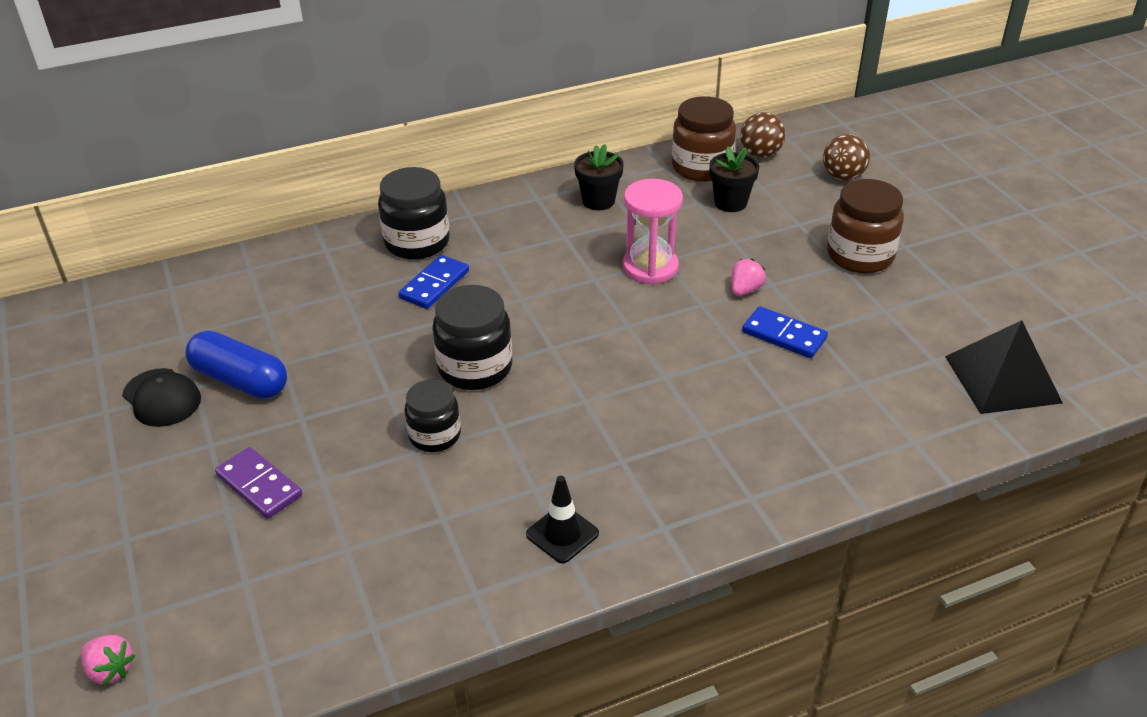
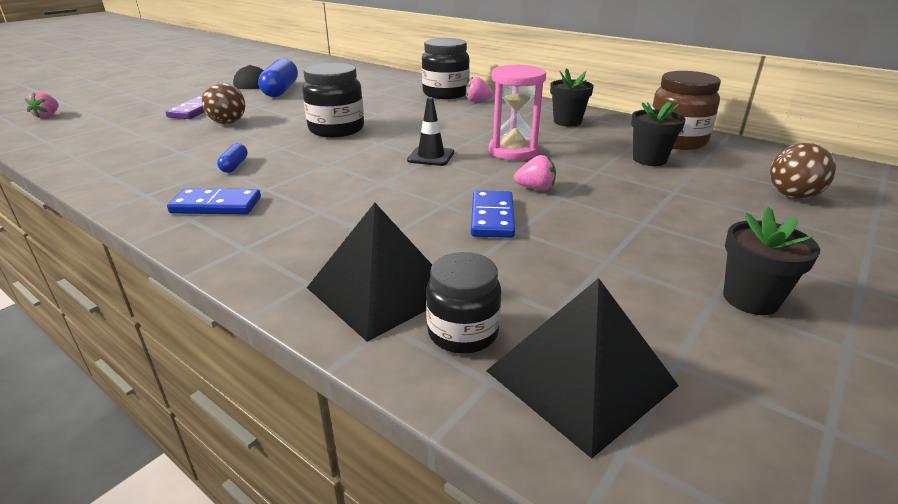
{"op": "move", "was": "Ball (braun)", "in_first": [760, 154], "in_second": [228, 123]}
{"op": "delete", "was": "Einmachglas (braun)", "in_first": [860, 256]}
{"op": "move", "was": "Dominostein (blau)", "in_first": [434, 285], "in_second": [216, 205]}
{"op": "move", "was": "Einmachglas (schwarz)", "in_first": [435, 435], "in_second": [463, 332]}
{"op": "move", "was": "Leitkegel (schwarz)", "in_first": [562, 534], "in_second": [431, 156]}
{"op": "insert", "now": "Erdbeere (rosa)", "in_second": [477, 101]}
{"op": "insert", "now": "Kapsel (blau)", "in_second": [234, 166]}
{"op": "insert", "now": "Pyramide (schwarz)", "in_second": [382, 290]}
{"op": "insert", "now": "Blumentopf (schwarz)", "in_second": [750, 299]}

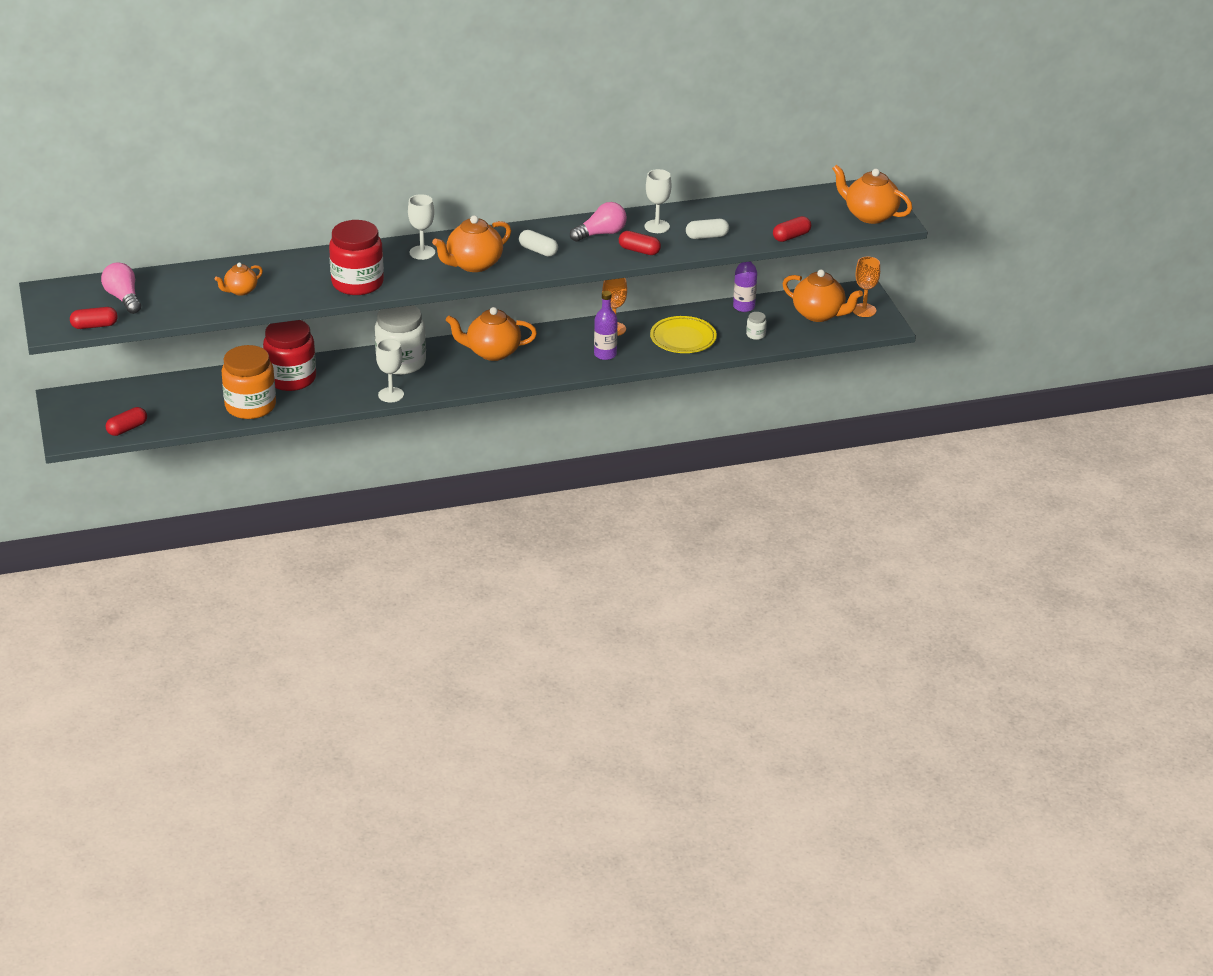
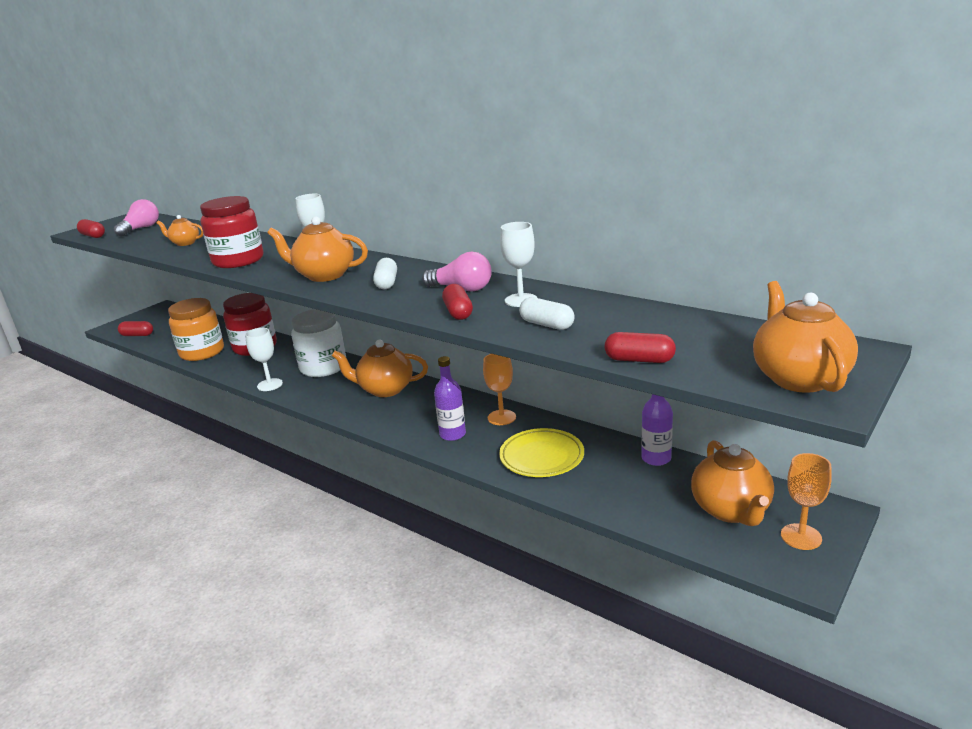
{"op": "rotate", "was": "Teekanne (orange)", "in_first": [492, 352], "in_second": [385, 389], "clockwise": -45}
{"op": "delete", "was": "Einmachglas (weiß)", "in_first": [755, 335]}

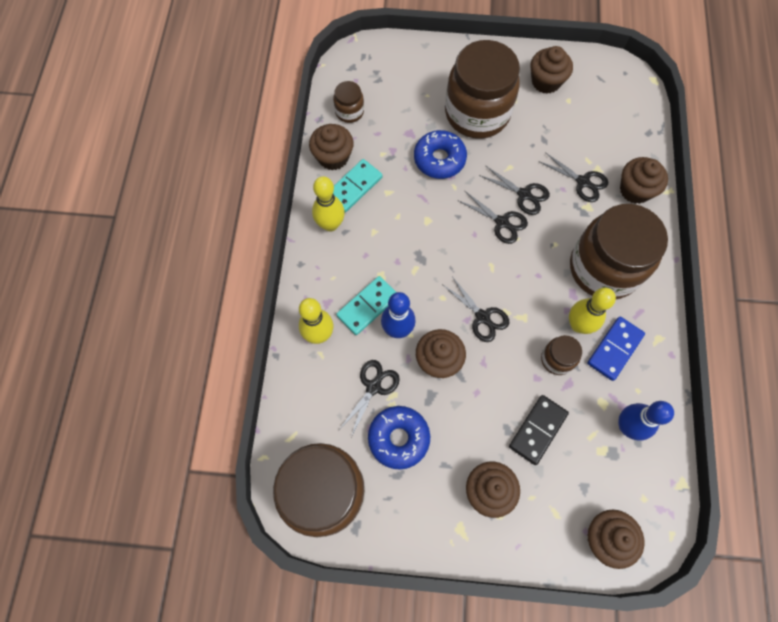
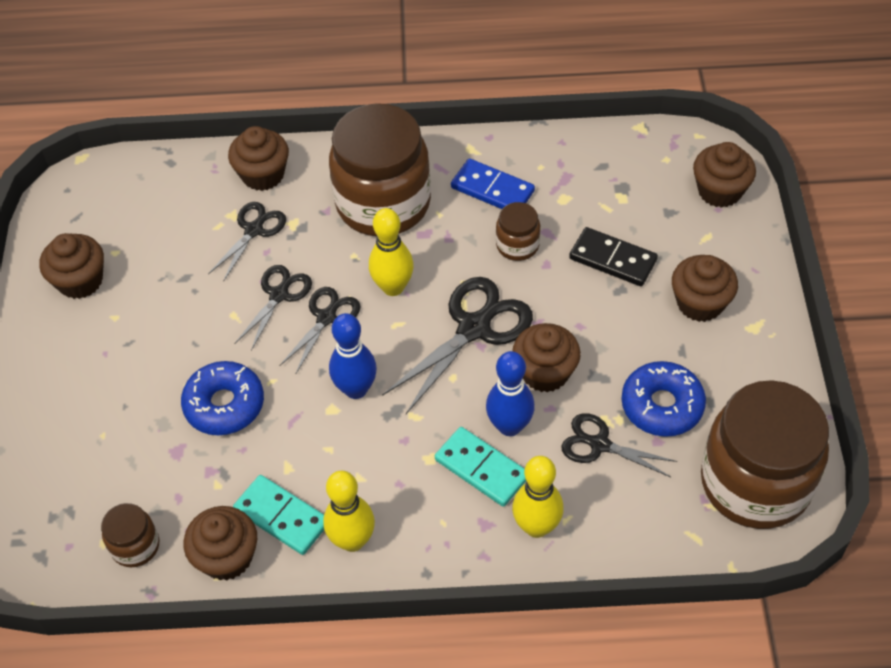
{"op": "delete", "was": "Einmachglas (braun)", "in_first": [477, 113]}
{"op": "resize", "was": "Schere (schwarz)", "in_first": [482, 317], "in_second": [474, 328], "ratio": 1.65}
{"op": "move", "was": "Bowlingkegel (gelb)", "in_first": [578, 325], "in_second": [393, 287]}
{"op": "move", "was": "Bowlingkegel (blau)", "in_first": [627, 426], "in_second": [356, 389]}

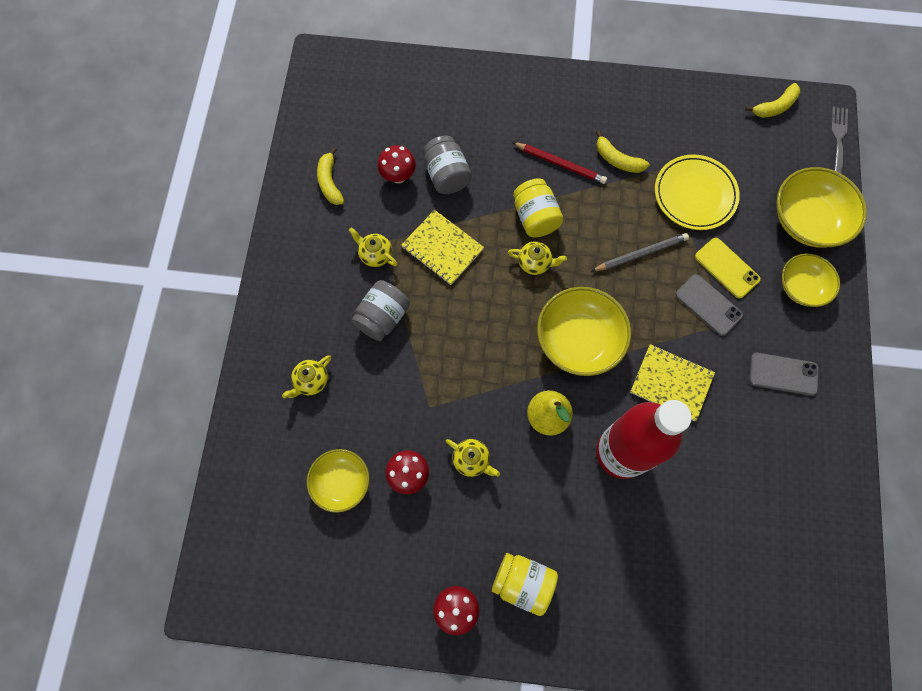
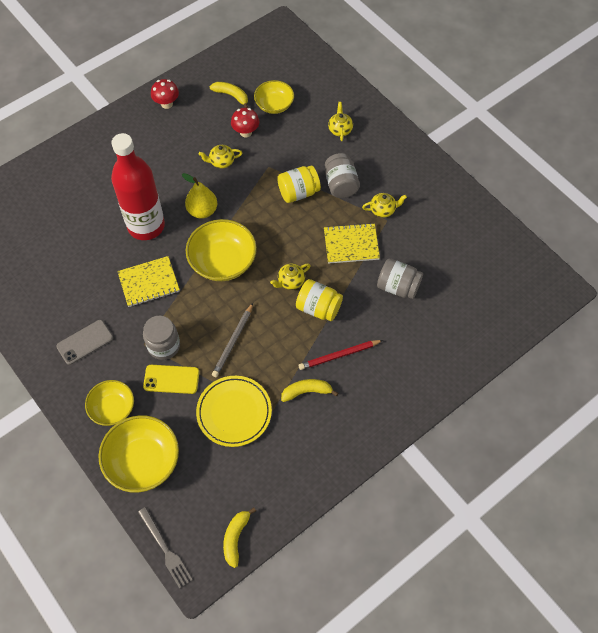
{"op": "delete", "was": "Pilz (rot)", "in_first": [398, 176]}
{"op": "move", "was": "Banane (gelb)", "in_first": [330, 182], "in_second": [231, 96]}
{"op": "replace", "was": "Handy (grau)", "now": "Einmachglas (grau)", "in_first": [708, 305], "in_second": [164, 346]}
{"op": "move", "was": "Einmachglas (gelb)", "in_first": [523, 582], "in_second": [298, 192]}

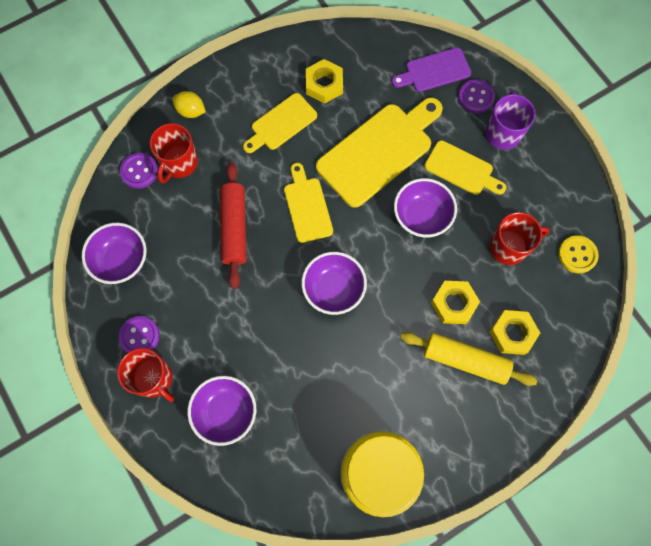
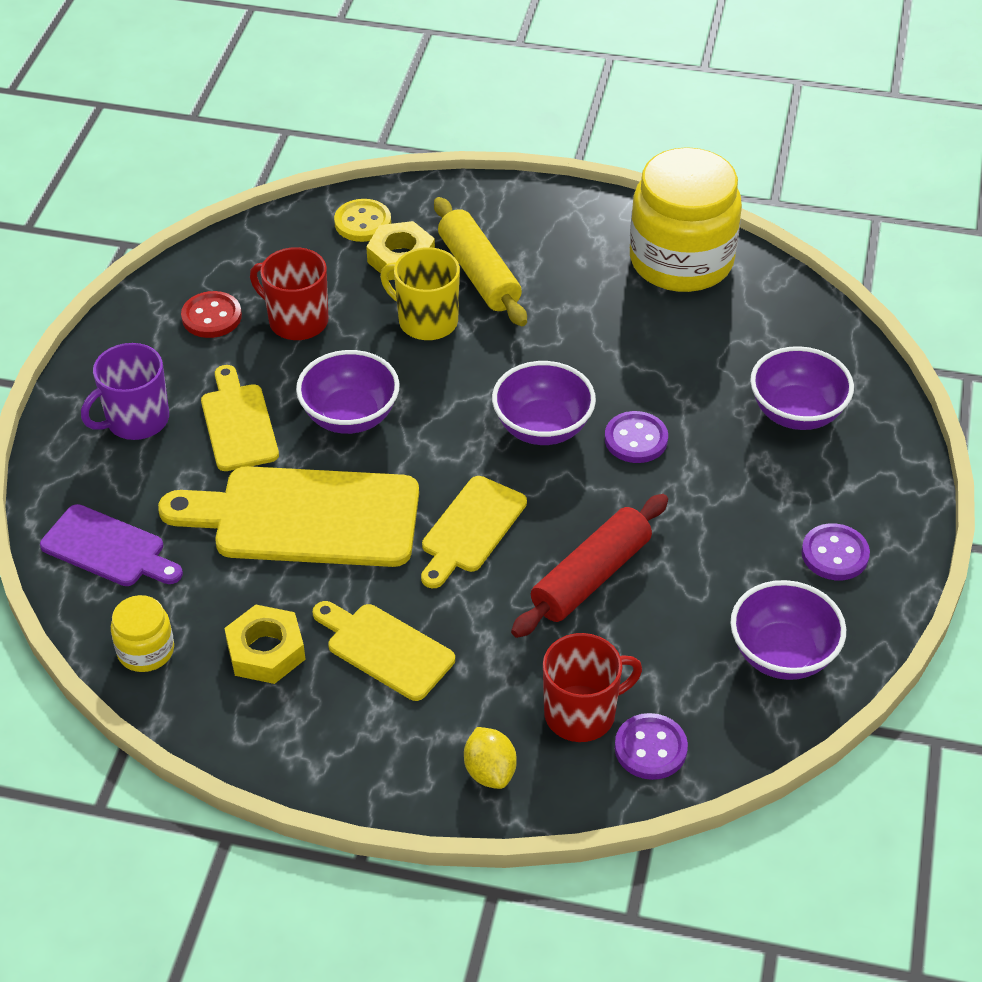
{"op": "move", "was": "Knopf (lila)", "in_first": [476, 97], "in_second": [636, 439]}
{"op": "rotate", "was": "Schneidebrett (gelb)", "in_first": [281, 124], "in_second": [385, 649], "clockwise": -150}
{"op": "move", "was": "Knopf (gelb)", "in_first": [577, 255], "in_second": [362, 222]}
{"op": "replace", "was": "Sechskantmutter (gelb)", "now": "Tasse (gelb)", "in_first": [453, 304], "in_second": [426, 321]}
{"op": "delete", "was": "Tasse (rot)", "in_first": [153, 378]}
{"op": "insert", "now": "Knopf (rot)", "in_second": [211, 317]}
{"op": "insert", "now": "Einmachglas (gelb)", "in_second": [146, 650]}

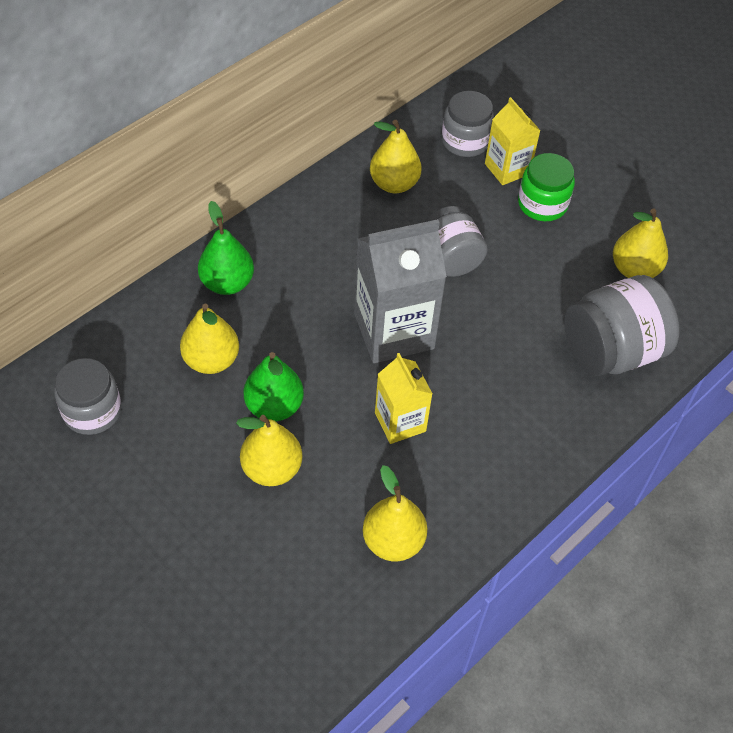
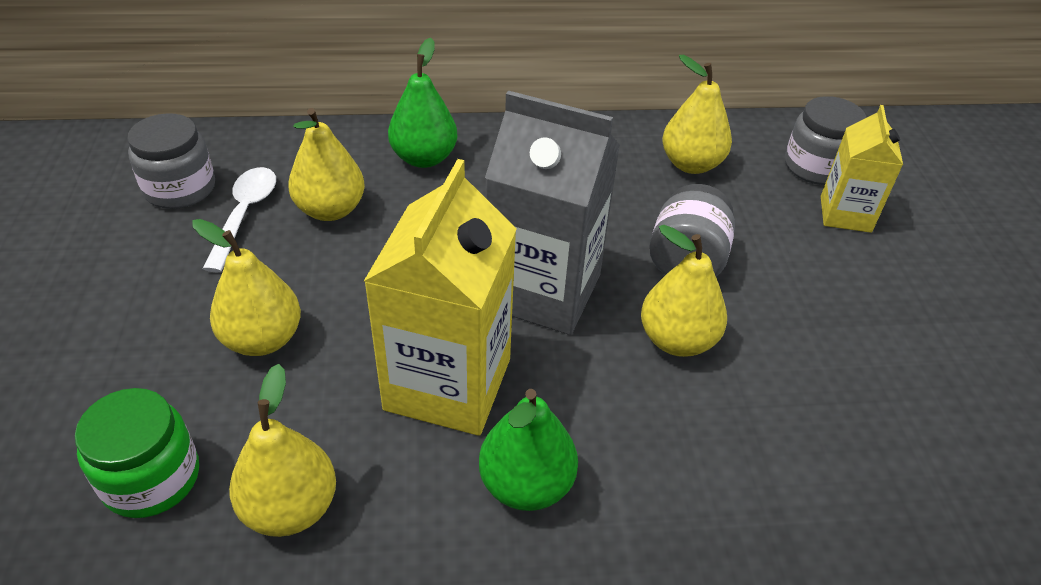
{"op": "move", "was": "Einmachglas (grün)", "in_first": [542, 204], "in_second": [151, 478]}
{"op": "move", "was": "Birne (gelb)", "in_first": [634, 269], "in_second": [677, 340]}
{"op": "delete", "was": "Einmachglas (grau)", "in_first": [611, 351]}
{"op": "move", "was": "Birne (grün)", "in_first": [274, 406], "in_second": [526, 484]}
{"op": "resize", "was": "Getränkekarton (gelb)", "in_first": [400, 422], "in_second": [448, 384], "ratio": 1.73}
{"op": "insert", "now": "Löffel (weiß)", "in_second": [244, 215]}

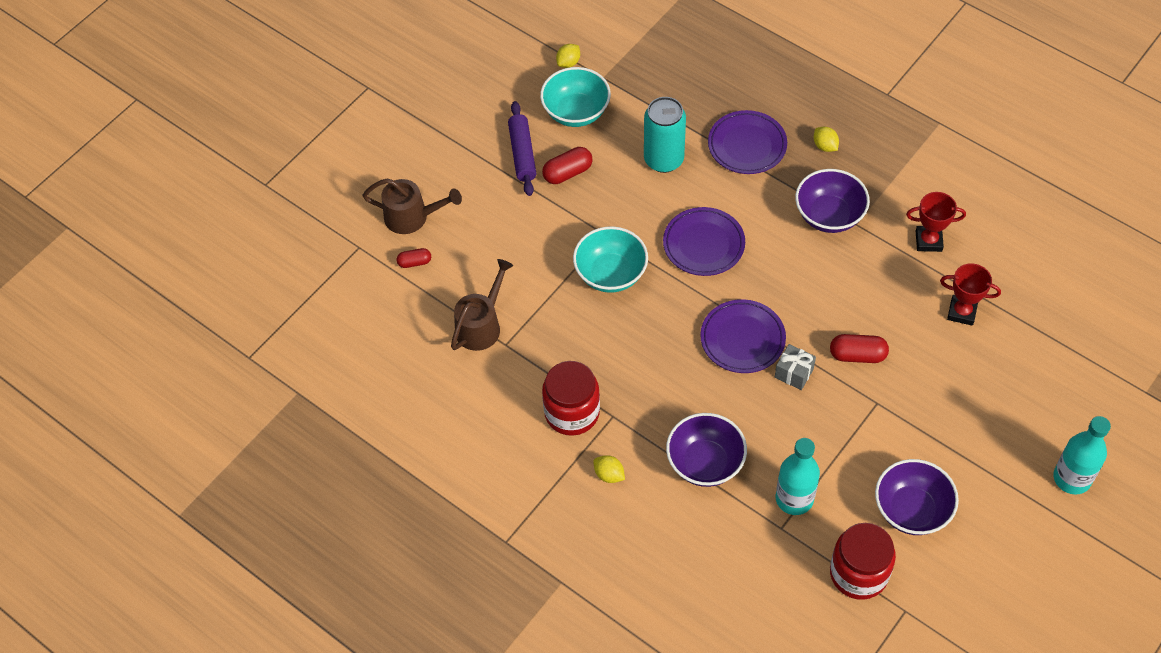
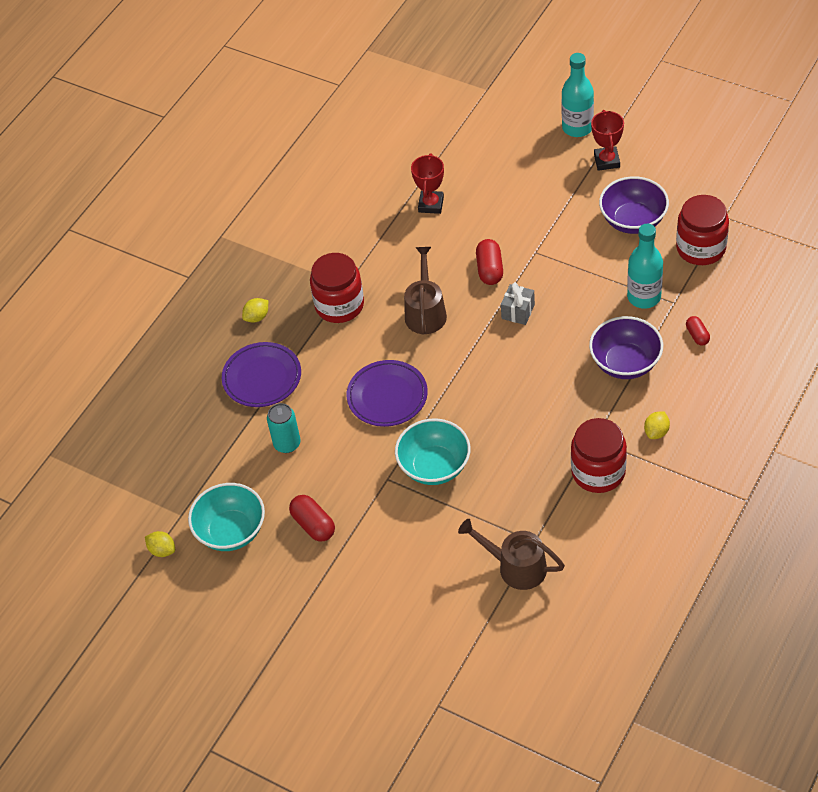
{"op": "resize", "was": "Dose (türkis)", "in_first": [663, 159], "in_second": [287, 444], "ratio": 0.66}
{"op": "delete", "was": "Nudelholz (lila)", "in_first": [522, 153]}
{"op": "replace", "was": "Schüssel (lila)", "now": "Einmachglas (rot)", "in_first": [829, 215], "in_second": [339, 305]}
{"op": "move", "was": "Gießkanne (braun)", "in_first": [412, 217], "in_second": [425, 311]}
{"op": "move", "was": "Pokal (rot)", "in_first": [928, 241], "in_second": [606, 161]}
{"op": "move", "was": "Kapsel (rot)", "in_first": [414, 262], "in_second": [697, 335]}
{"op": "delete", "was": "Teller (lila)", "in_first": [742, 339]}

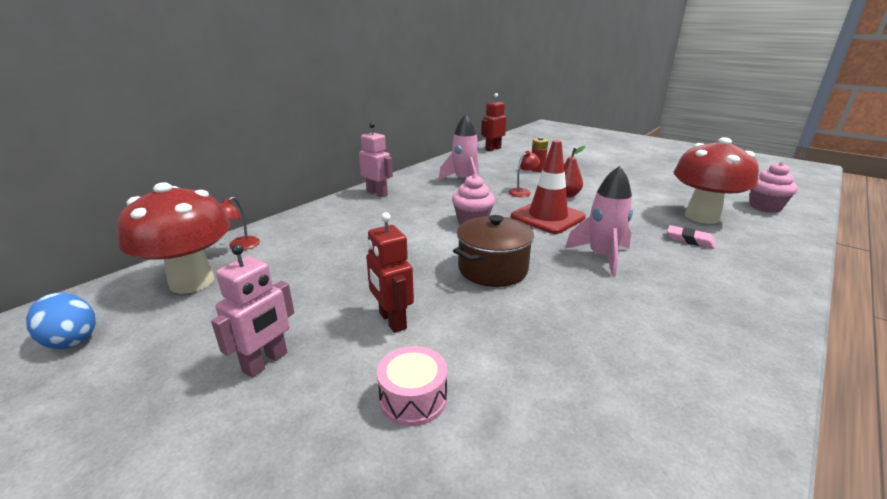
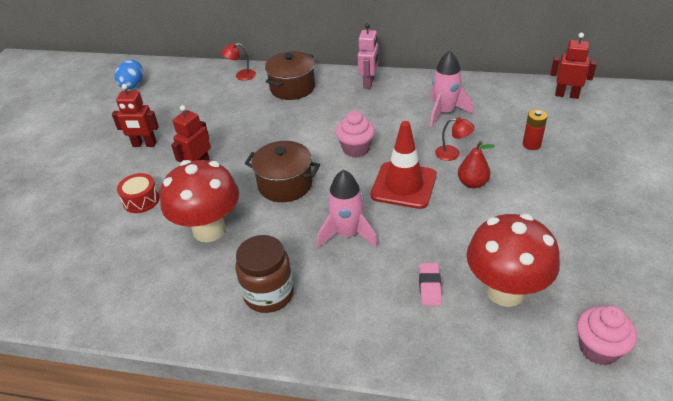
{"op": "move", "was": "Pilz (rot)", "in_first": [192, 282], "in_second": [209, 230]}
{"op": "recolor", "was": "Roboter (rosa)", "now": "Roboter (rot)", "in_first": [266, 362], "in_second": [144, 144]}
{"op": "recolor", "was": "Trommel (rosa)", "now": "Trommel (rot)", "in_first": [413, 398], "in_second": [141, 200]}
{"op": "insert", "now": "Kochtopf (braun)", "in_second": [292, 88]}
{"op": "insert", "now": "Einmachglas (braun)", "in_second": [269, 294]}

